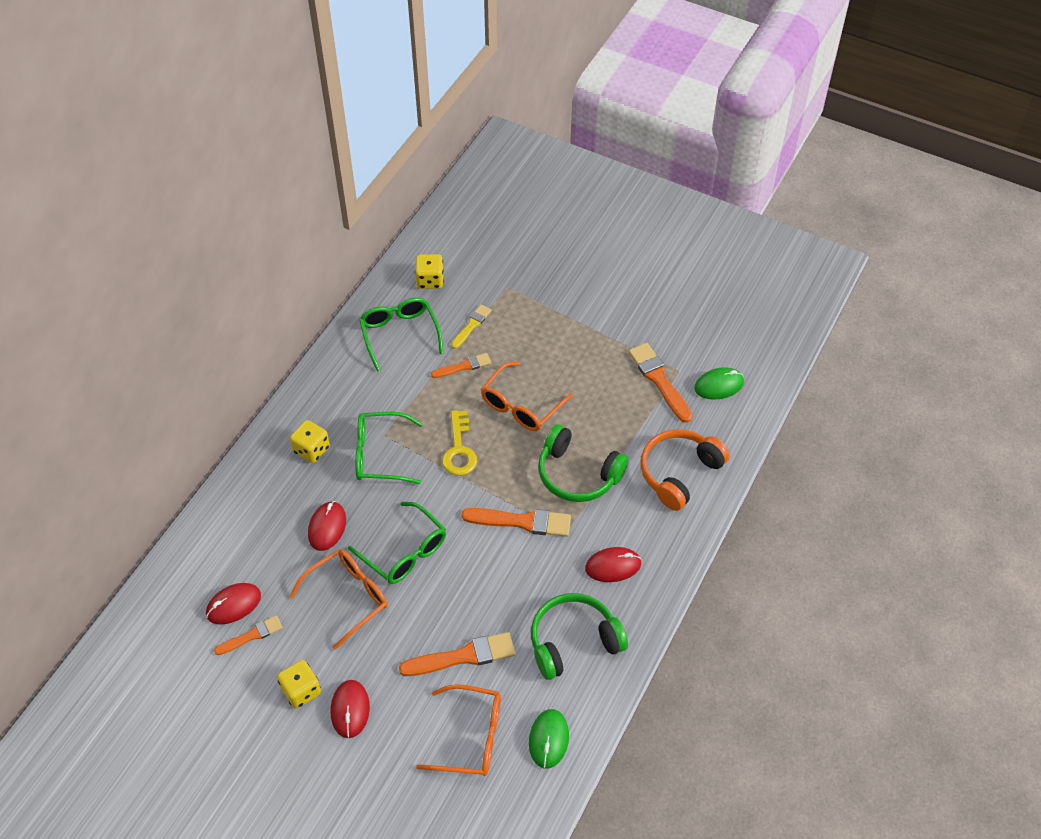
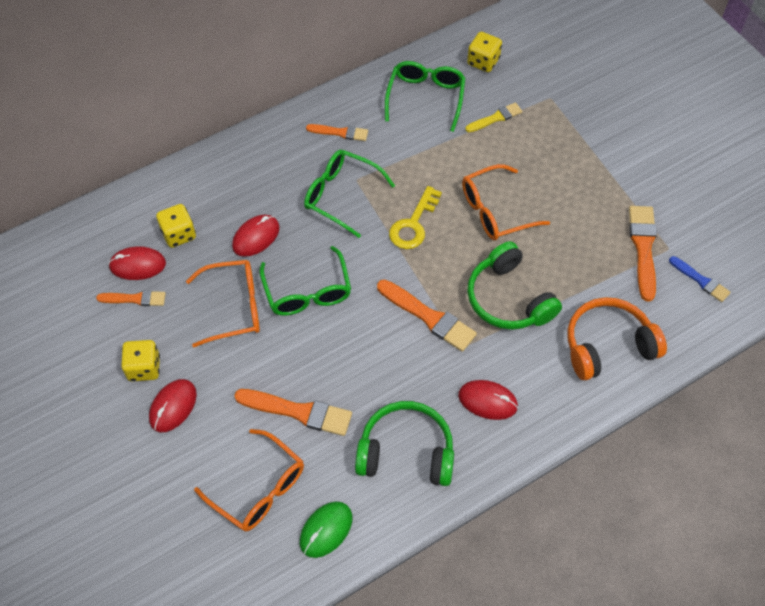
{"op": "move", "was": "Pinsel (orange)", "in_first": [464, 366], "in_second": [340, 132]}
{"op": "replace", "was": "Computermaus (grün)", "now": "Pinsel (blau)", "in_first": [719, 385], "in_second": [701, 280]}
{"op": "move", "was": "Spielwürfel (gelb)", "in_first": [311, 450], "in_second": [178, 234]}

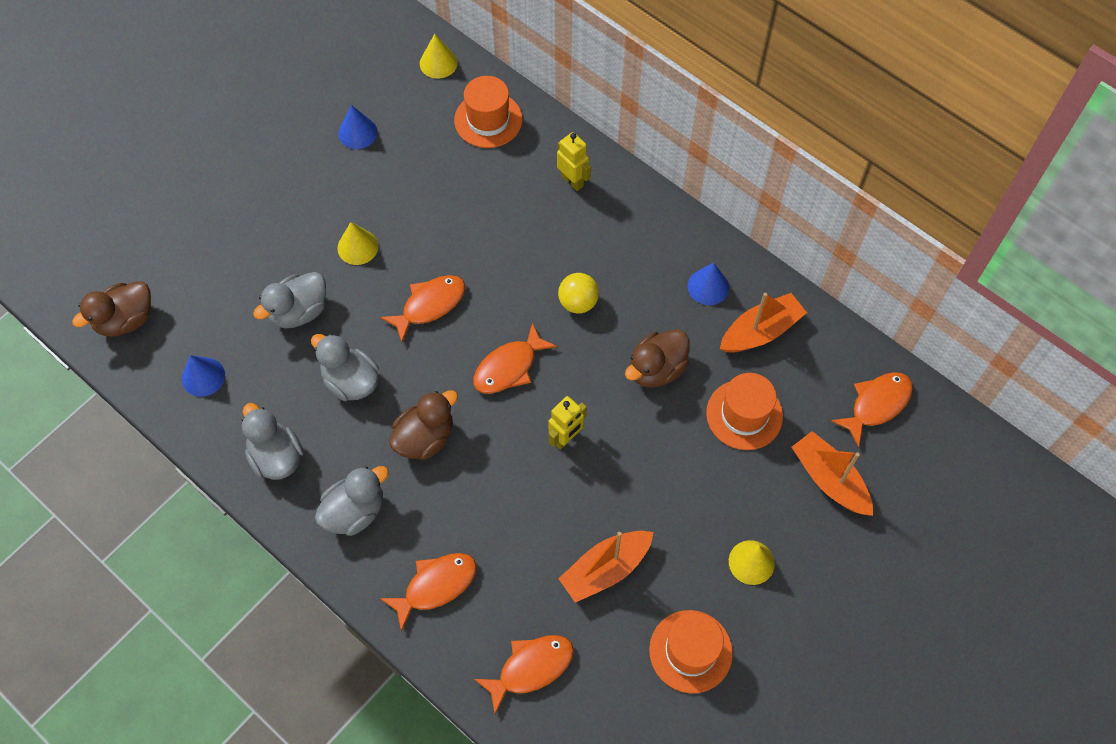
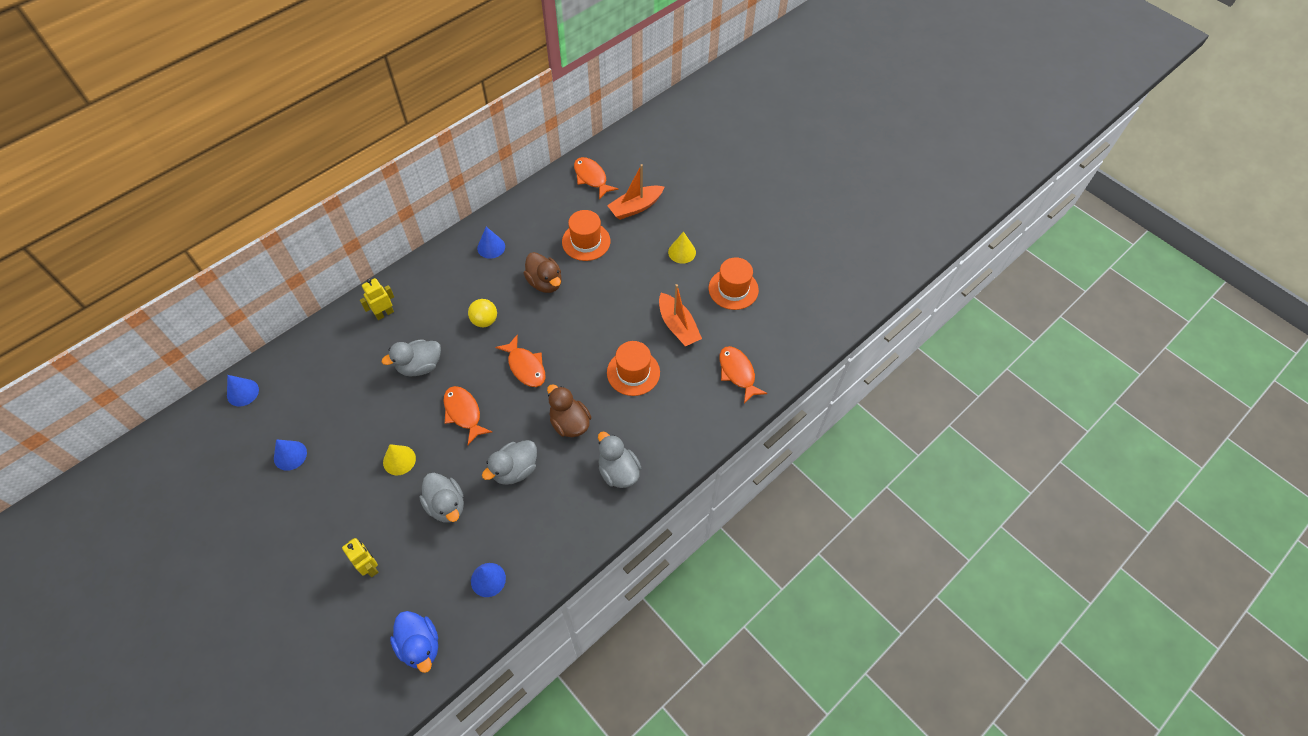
{"op": "recolor", "was": "Kegel (gelb)", "now": "Kegel (blau)", "in_first": [438, 63], "in_second": [242, 392]}
{"op": "move", "was": "Hut (orange)", "in_first": [488, 120], "in_second": [633, 372]}
{"op": "recolor", "was": "Ente (braun)", "now": "Ente (blau)", "in_first": [125, 320], "in_second": [420, 645]}
{"op": "delete", "was": "Boot (orange)", "in_first": [760, 331]}
{"op": "move", "was": "Roboter (gelb)", "in_first": [566, 438], "in_second": [370, 567]}
{"op": "move", "was": "Ente (grau)", "in_first": [276, 456], "in_second": [420, 366]}
{"op": "delete", "was": "Fisch (orange)", "in_first": [436, 586]}

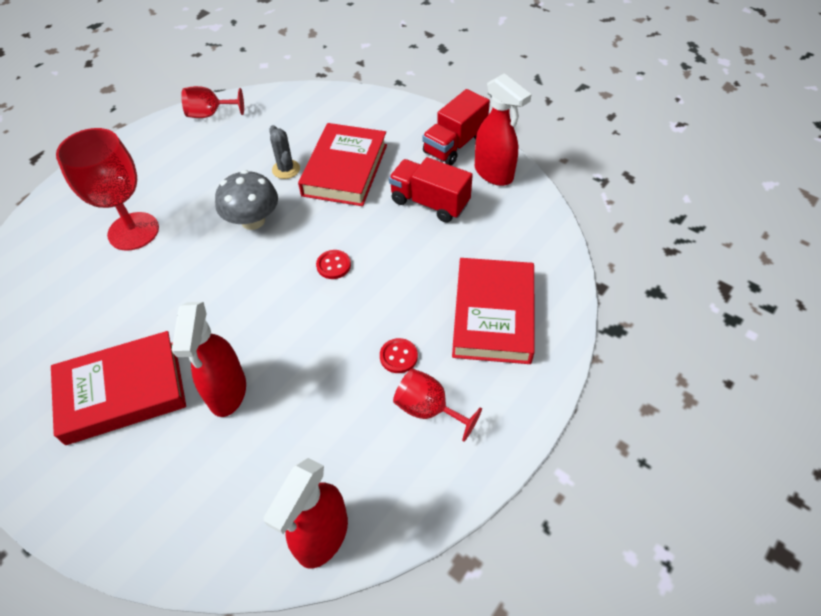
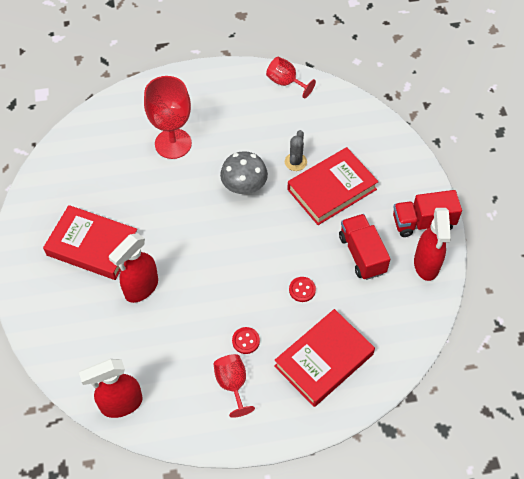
{"op": "move", "was": "Knopf (rot)", "in_first": [333, 265], "in_second": [302, 290]}

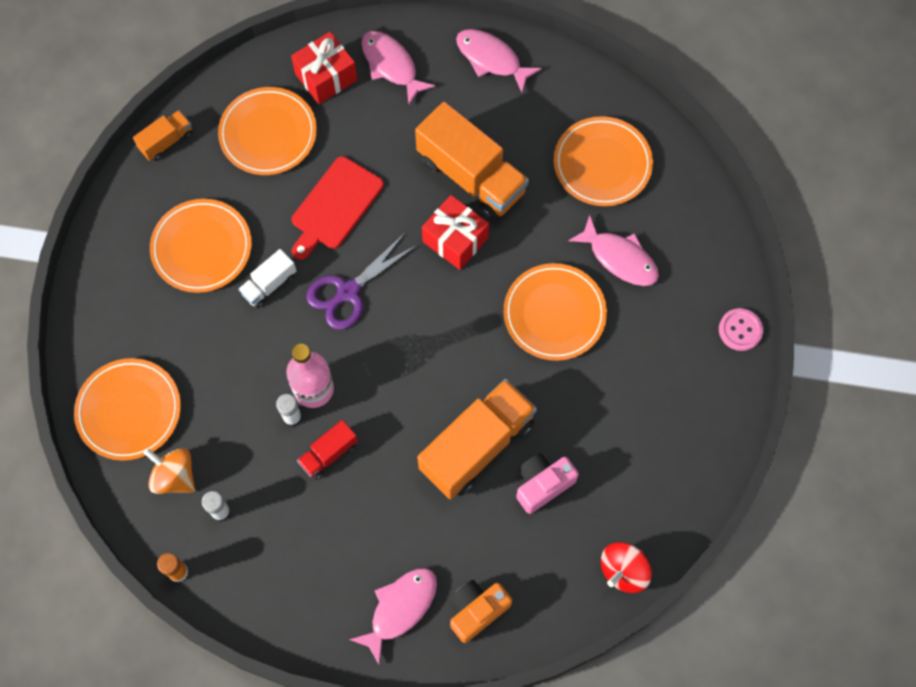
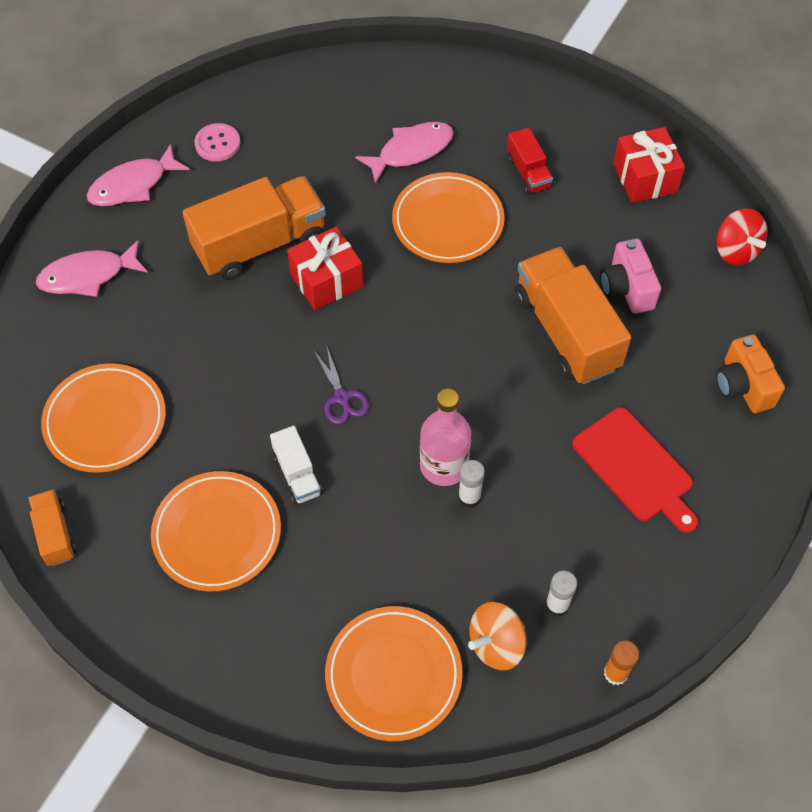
{"op": "move", "was": "Geschenk (rot)", "in_first": [326, 77], "in_second": [645, 178]}
{"op": "delete", "was": "Teller (orange)", "in_first": [602, 164]}
{"op": "move", "was": "Schneidebrett (rot)", "in_first": [335, 206], "in_second": [635, 468]}
{"op": "resize", "was": "Schere (lila)", "in_first": [348, 292], "in_second": [342, 397], "ratio": 0.63}
{"op": "move", "was": "Knopf (rosa)", "in_first": [740, 330], "in_second": [217, 144]}
{"op": "move", "was": "Lastwagen (rot)", "in_first": [329, 454], "in_second": [528, 173]}
{"op": "delete", "was": "Fisch (rosa)", "in_first": [400, 609]}

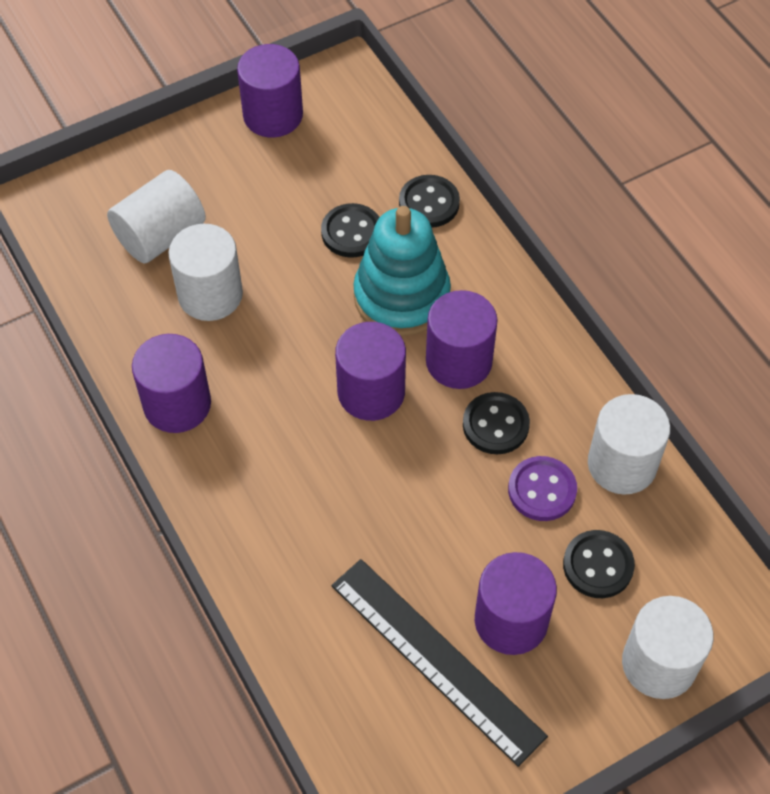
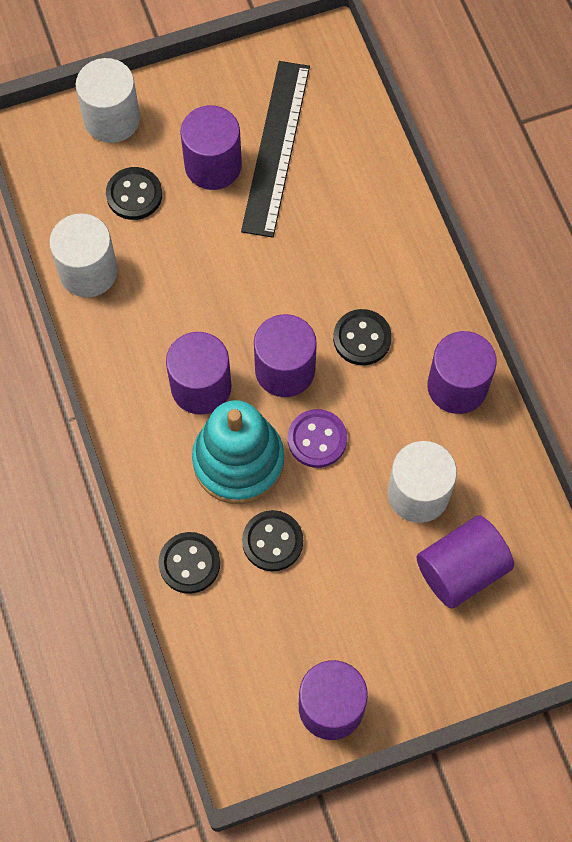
{"op": "recolor", "was": "Vollzylinder (weiß)", "now": "Vollzylinder (lila)", "in_first": [161, 235], "in_second": [461, 569]}
{"op": "move", "was": "Knopf (schwarz)", "in_first": [495, 425], "in_second": [362, 338]}
{"op": "move", "was": "Knopf (lila)", "in_first": [542, 490], "in_second": [317, 439]}
{"op": "rotate", "was": "Lineal (schwarz)", "in_first": [437, 659], "in_second": [275, 147], "clockwise": 45}

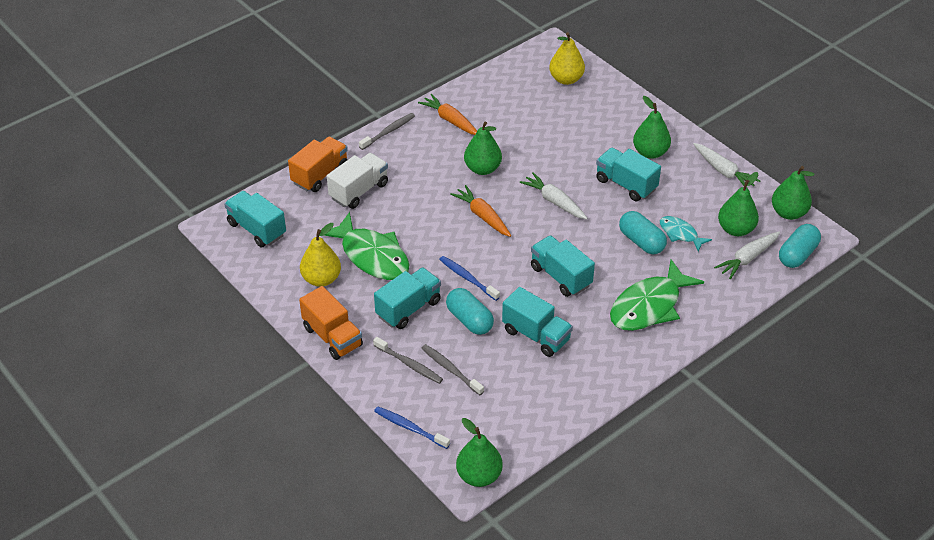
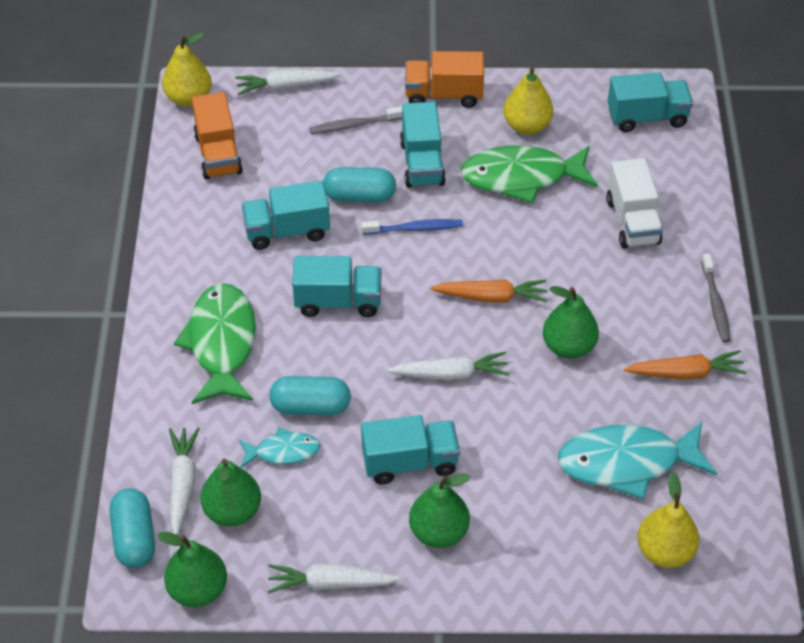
{"op": "move", "was": "Lastwagen (orange)", "in_first": [320, 175], "in_second": [218, 154]}
{"op": "delete", "was": "Zahnbürste (grau)", "in_first": [451, 369]}
{"op": "replace", "was": "Zahnbürste (blau)", "now": "Karotte (weiß)", "in_first": [410, 428], "in_second": [286, 86]}
{"op": "recolor", "was": "Birne (grün)", "now": "Birne (gelb)", "in_first": [479, 476], "in_second": [189, 98]}
{"op": "insert", "now": "Fisch (türkis)", "in_second": [627, 463]}

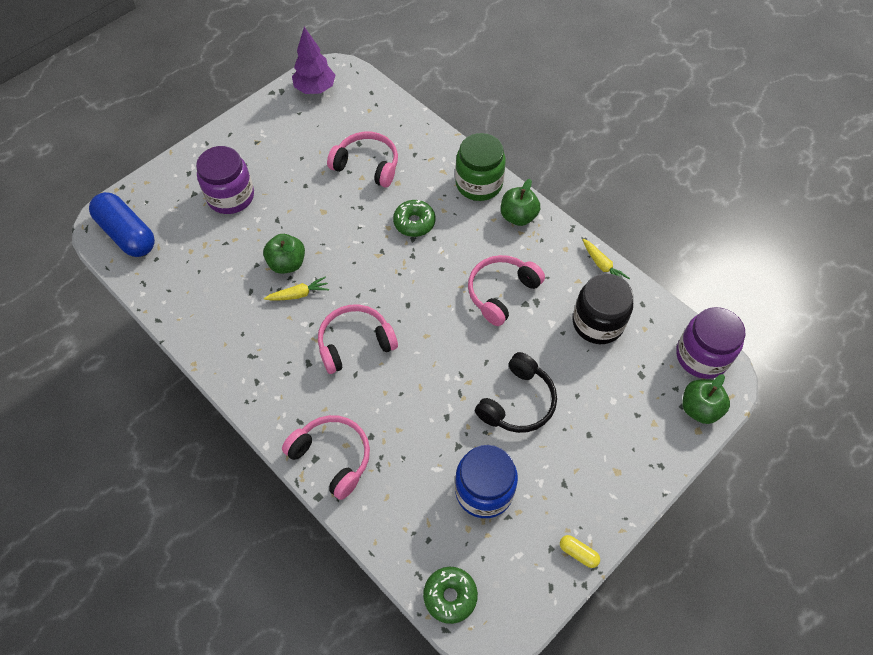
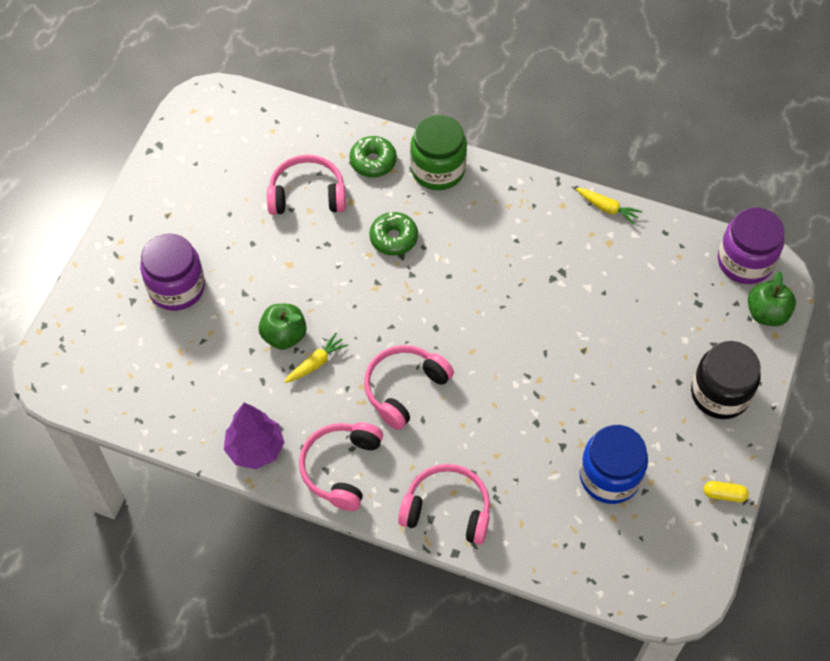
{"op": "move", "was": "Baum (lila)", "in_first": [315, 89], "in_second": [255, 449]}
{"op": "delete", "was": "Apfel (grün)", "in_first": [518, 216]}
{"op": "delete", "was": "Kapsel (blau)", "in_first": [127, 234]}
{"op": "move", "was": "Kopfhörer (rosa)", "in_first": [501, 292], "in_second": [341, 468]}
{"op": "move", "was": "Einmachglas (schwarz)", "in_first": [598, 322], "in_second": [720, 394]}
{"op": "delete", "was": "Kopfhörer (schwarz)", "in_first": [518, 402]}
{"op": "move", "was": "Donut (grün)", "in_first": [450, 596], "in_second": [373, 161]}

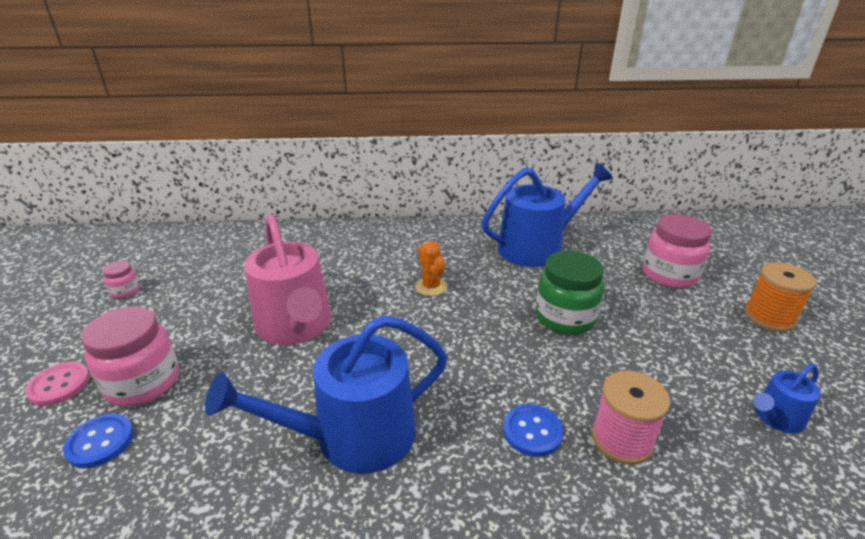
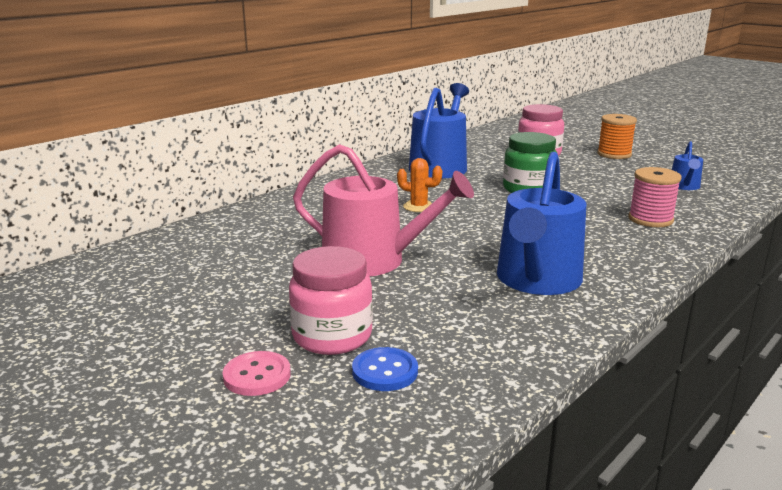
{"op": "delete", "was": "Einmachglas (rosa)", "in_first": [125, 291]}
{"op": "delete", "was": "Knopf (blau)", "in_first": [532, 431]}

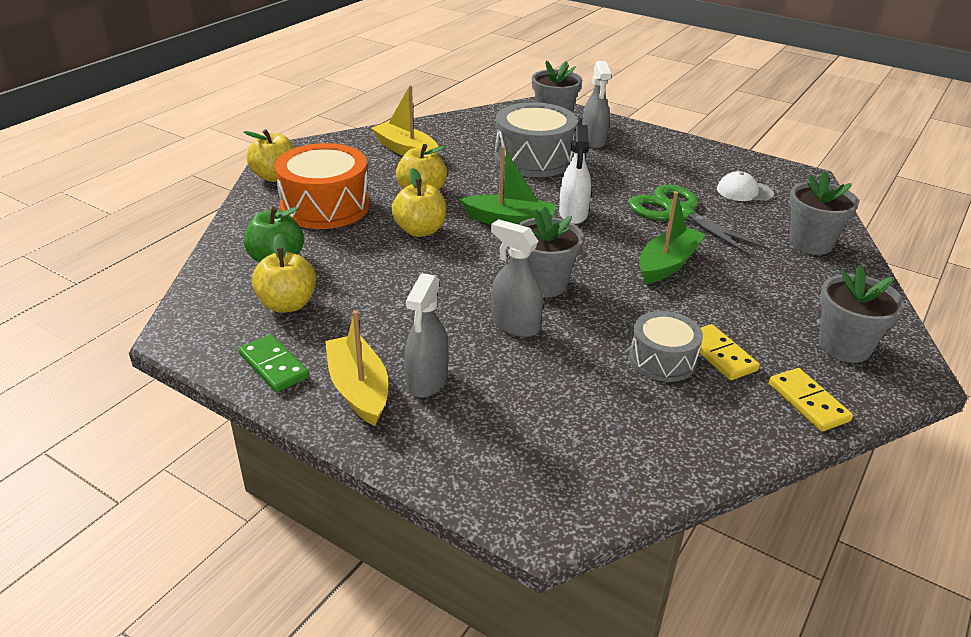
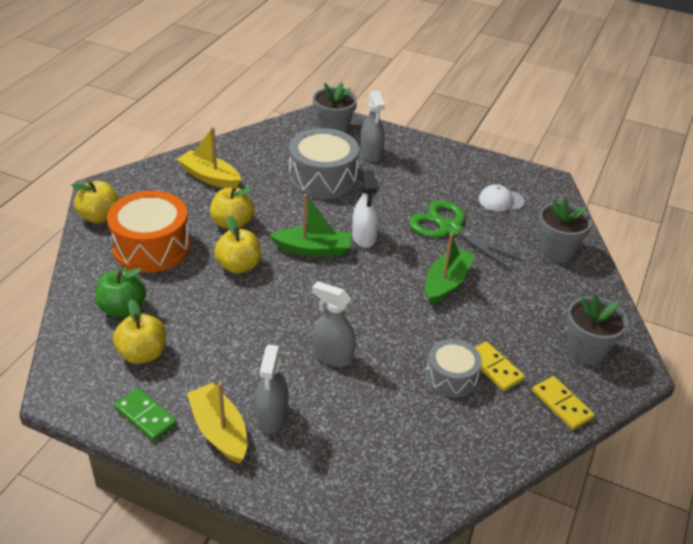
{"op": "delete", "was": "Blumentopf (grau)", "in_first": [544, 284]}

